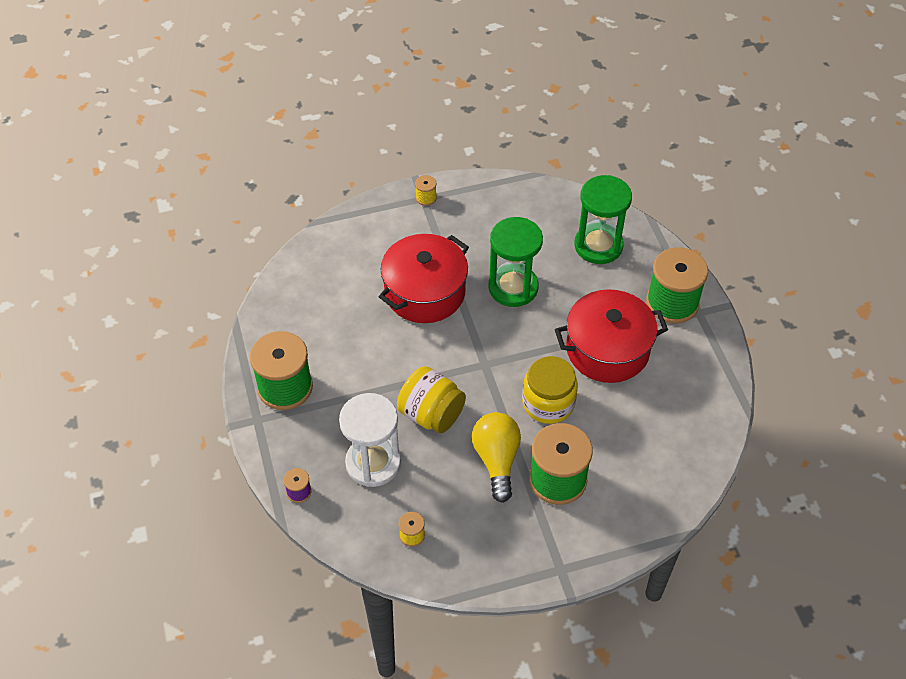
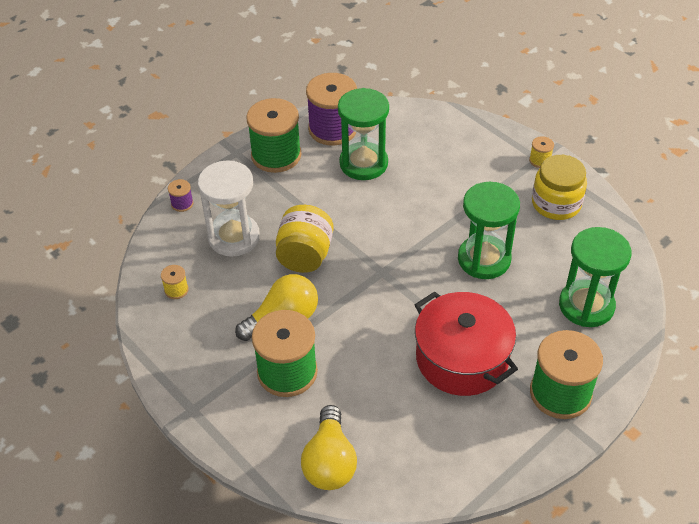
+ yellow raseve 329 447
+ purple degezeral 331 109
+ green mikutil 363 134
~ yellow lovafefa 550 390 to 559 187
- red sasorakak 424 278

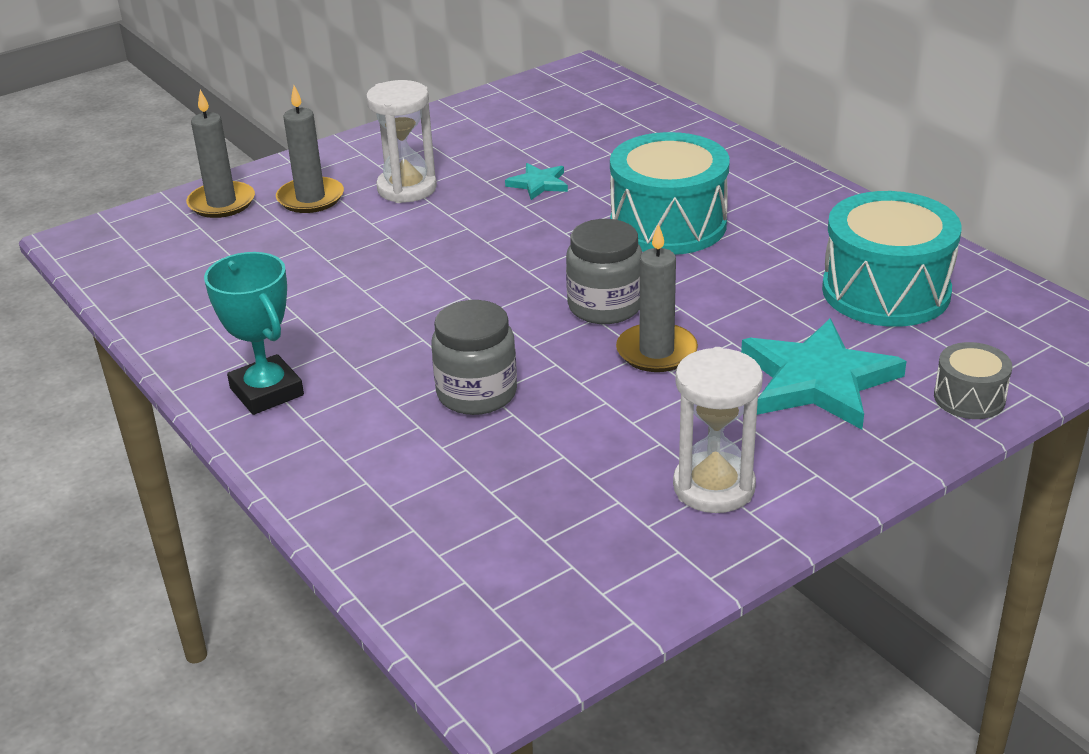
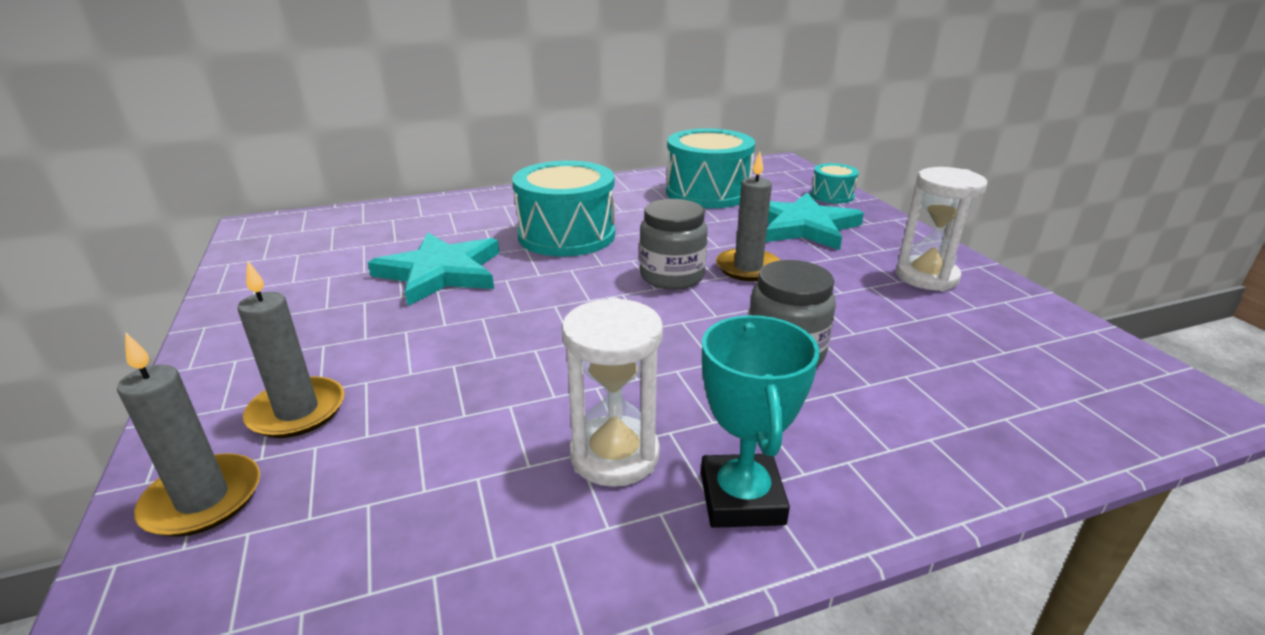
~ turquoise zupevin 536 181 = 433 269 x2.06
~ white mikutil 401 141 to 612 392
~ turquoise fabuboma 254 333 = 760 421 75 degrees counterclockwise
~ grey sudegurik 973 380 to turquoise sudegurik 835 183

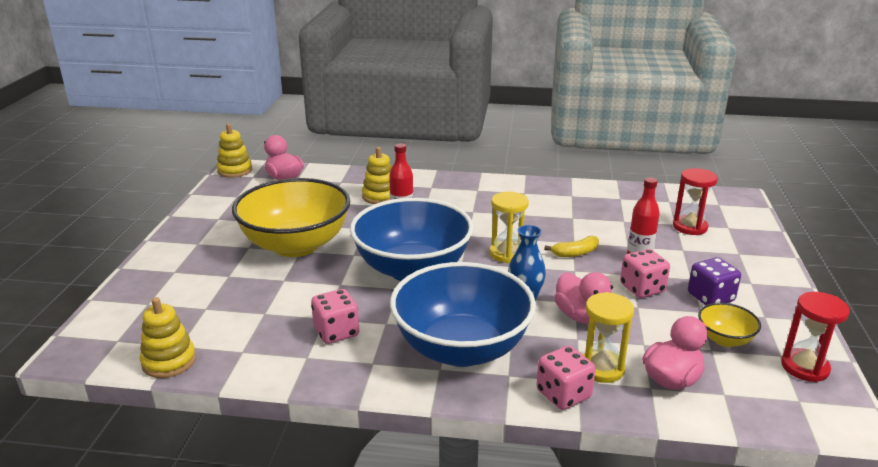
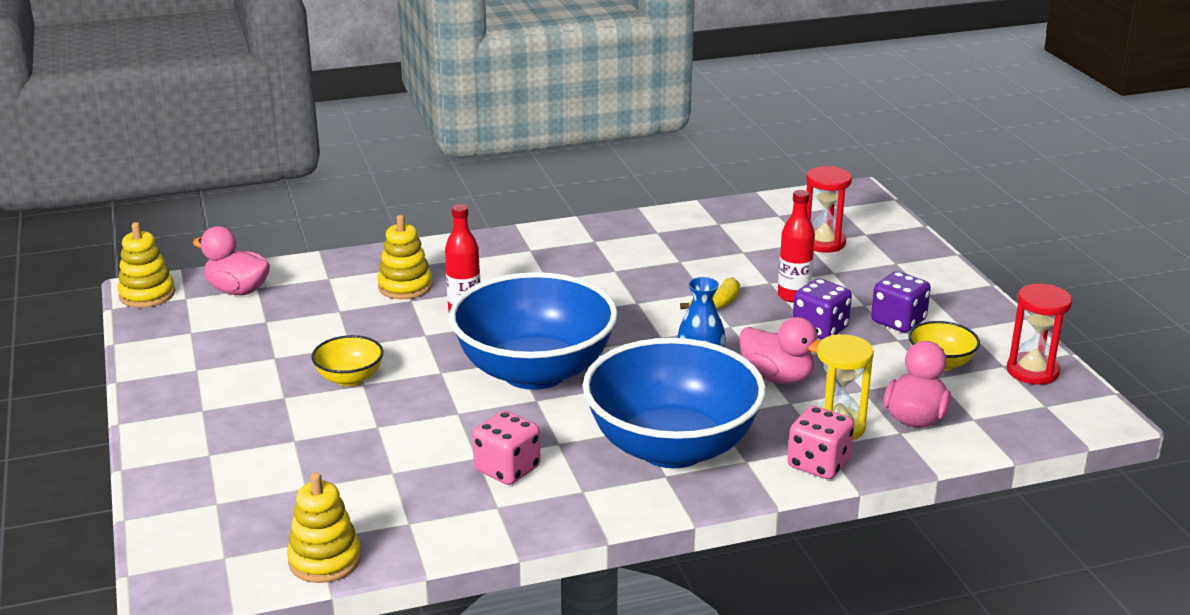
~ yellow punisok 291 217 = 347 360 x0.43
~ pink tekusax 645 273 to purple tekusax 822 308
- yellow mikutil 509 227

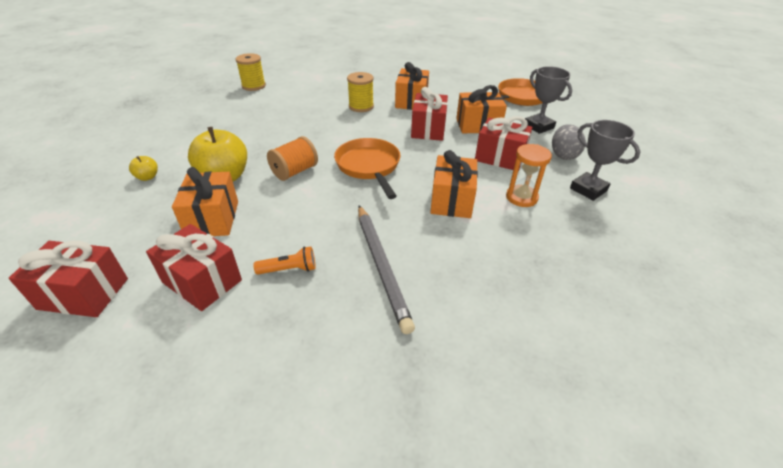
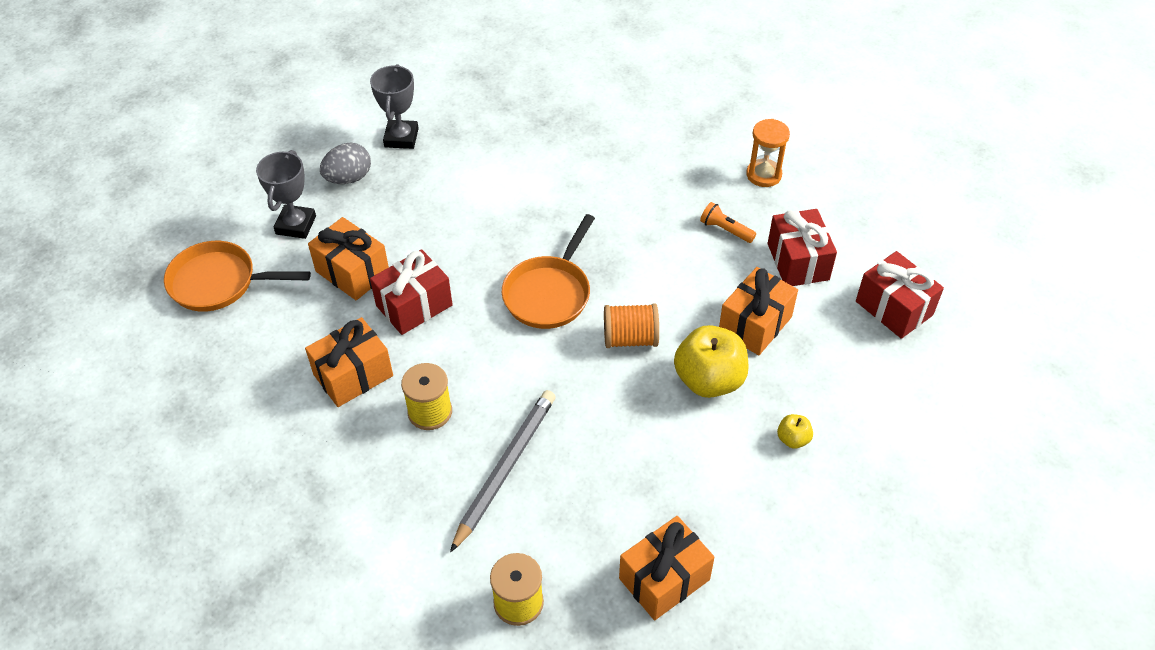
~ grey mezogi 386 269 to 503 471
~ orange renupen 454 184 to 666 568
~ orange mikutil 529 175 to 768 153
- red renupen 503 143

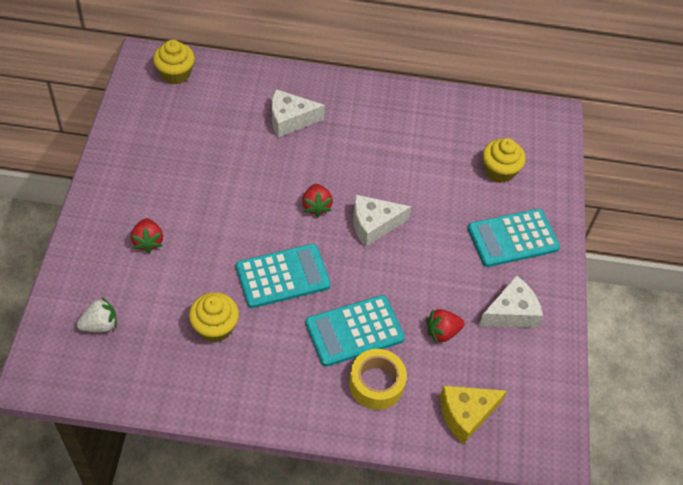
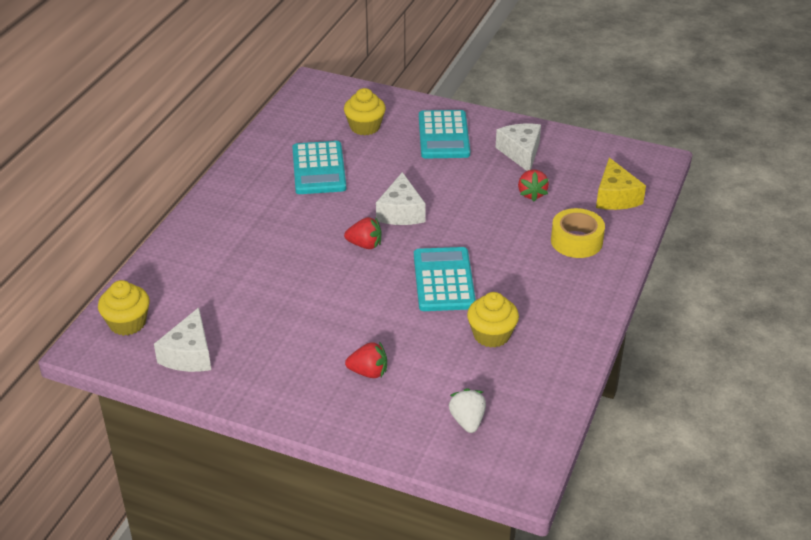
~ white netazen 298 113 to 182 339
~ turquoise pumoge 355 331 to 319 167

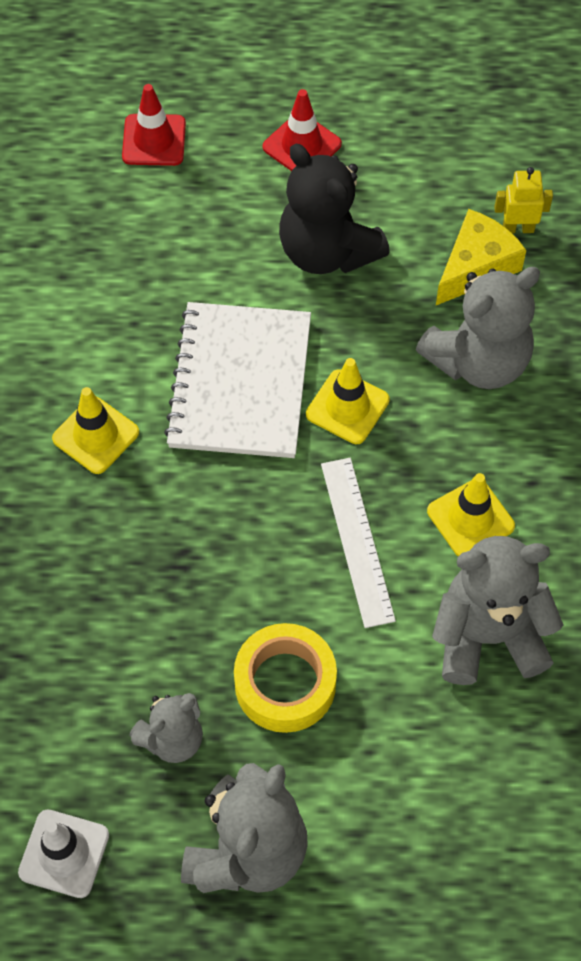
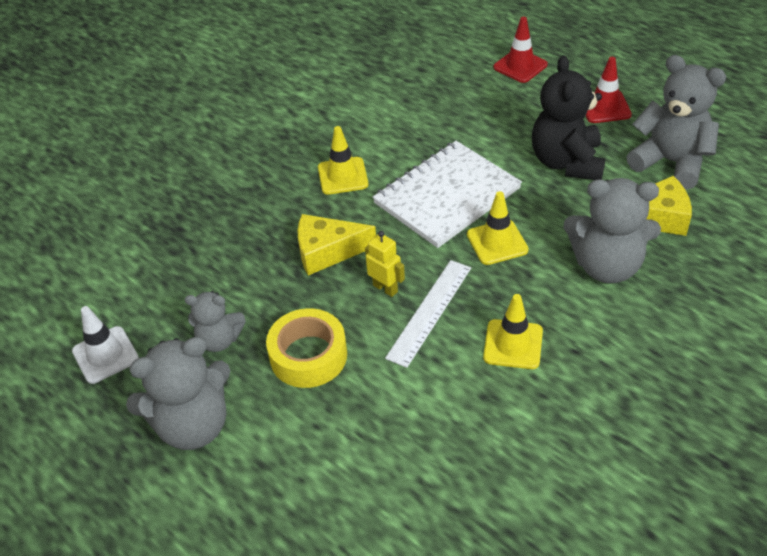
+ yellow netazen 336 244
~ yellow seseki 523 200 to 385 264
~ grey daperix 497 610 to 676 122

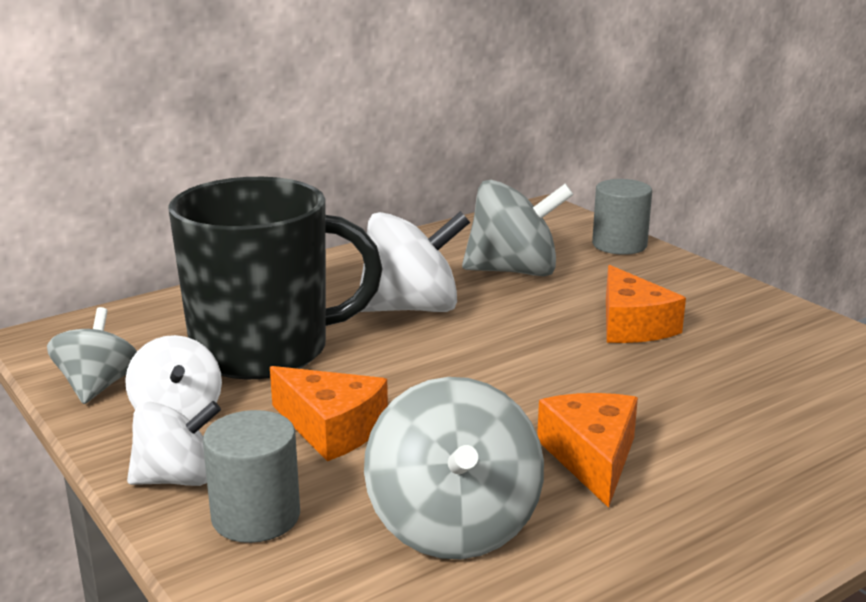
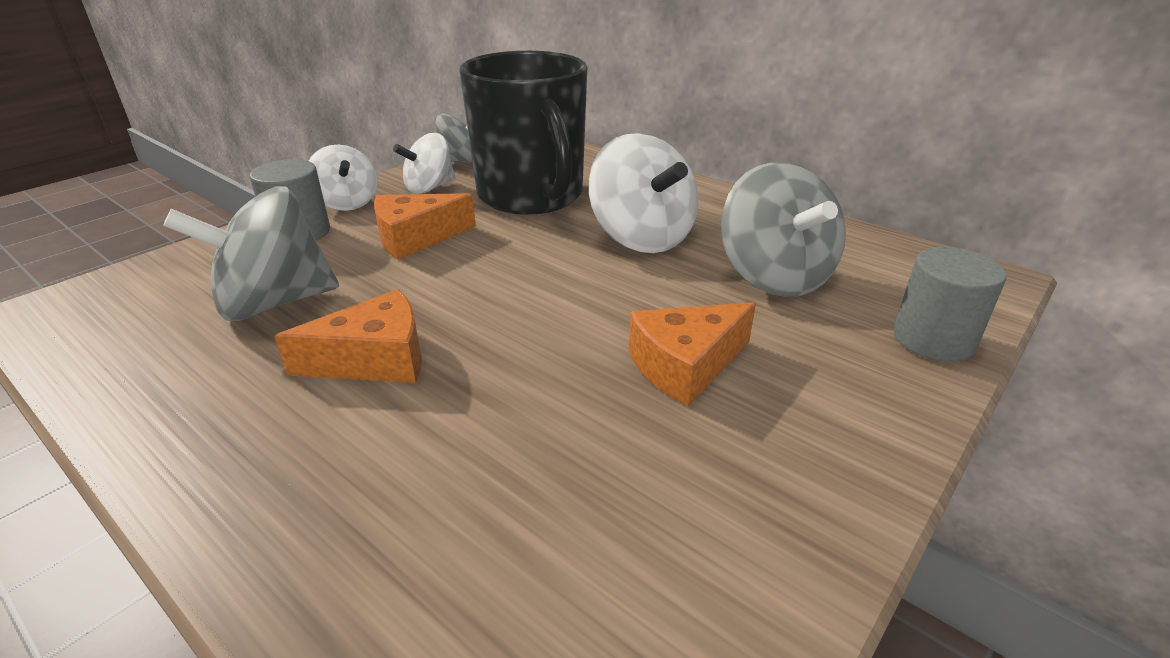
~ orange netazen 329 413 = 425 226 45 degrees clockwise

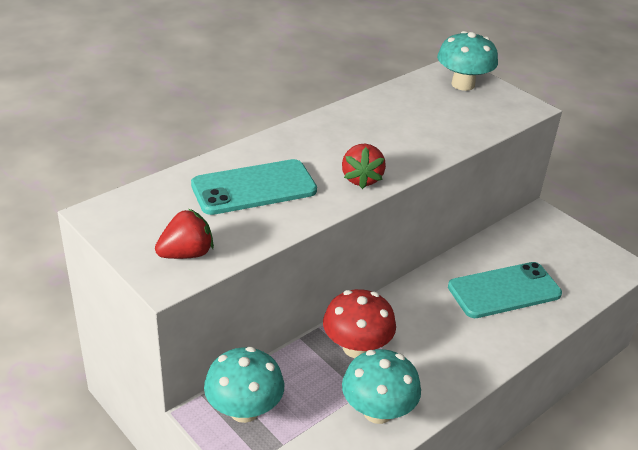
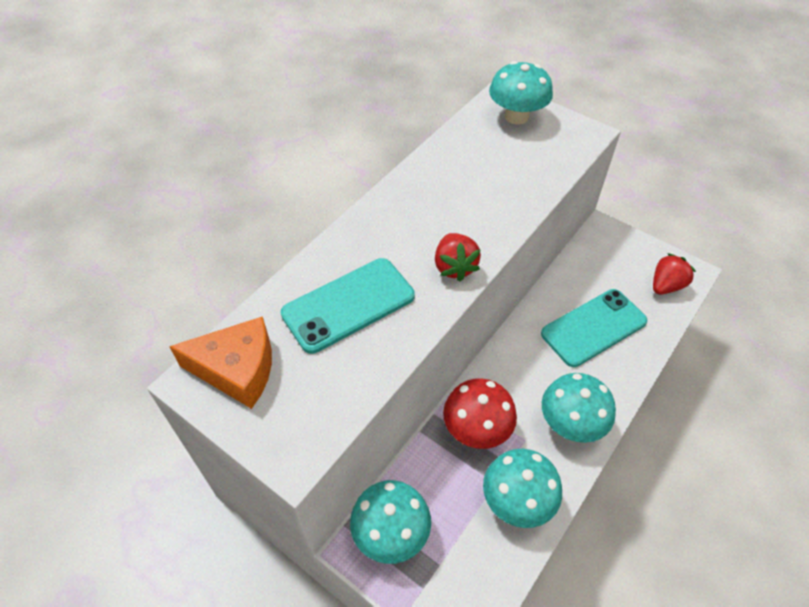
+ orange netazen 220 362
+ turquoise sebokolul 579 408
~ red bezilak 184 234 to 674 274

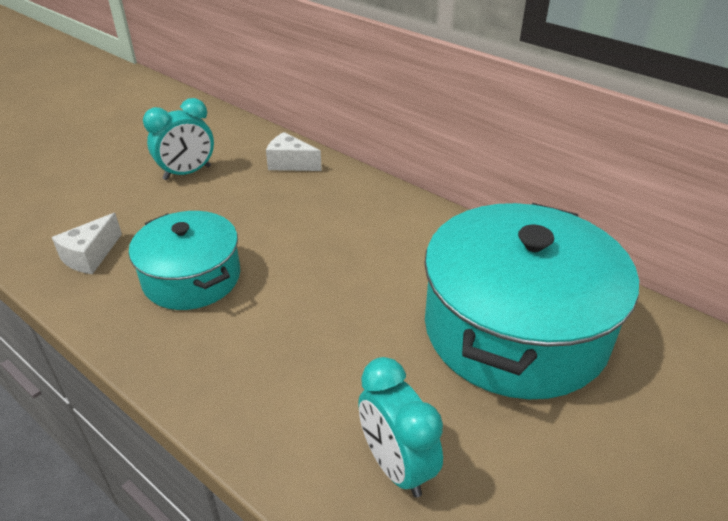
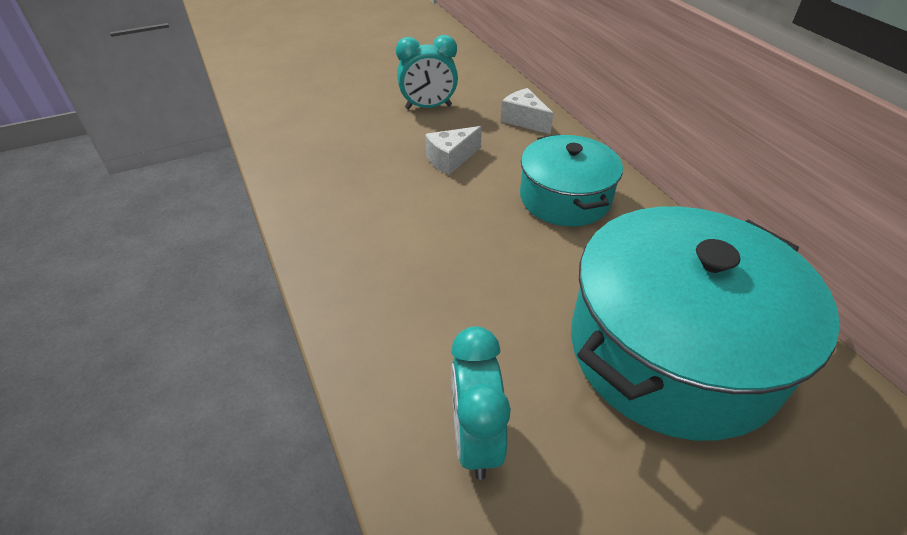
~ white netazen 87 243 to 453 150
~ turquoise sasorakak 184 260 to 571 180

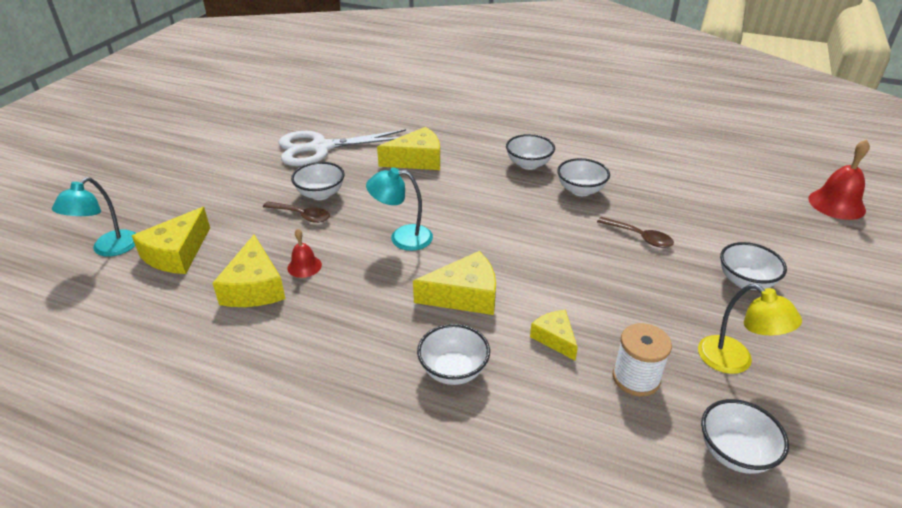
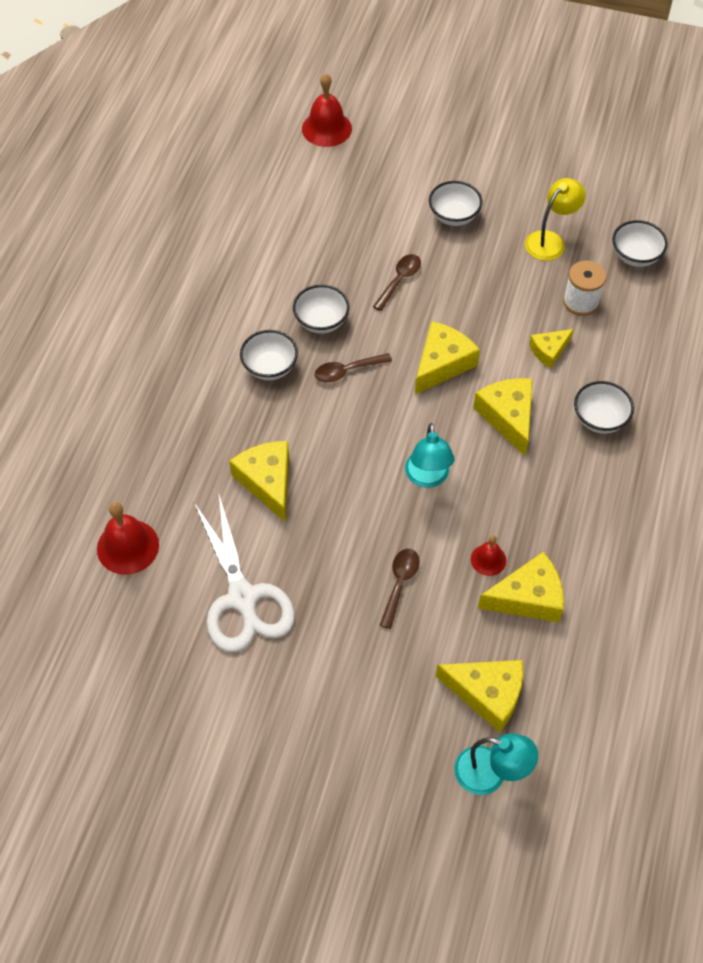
+ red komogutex 128 538
+ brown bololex 353 367
+ yellow netazen 447 357
- white punisok 318 181

